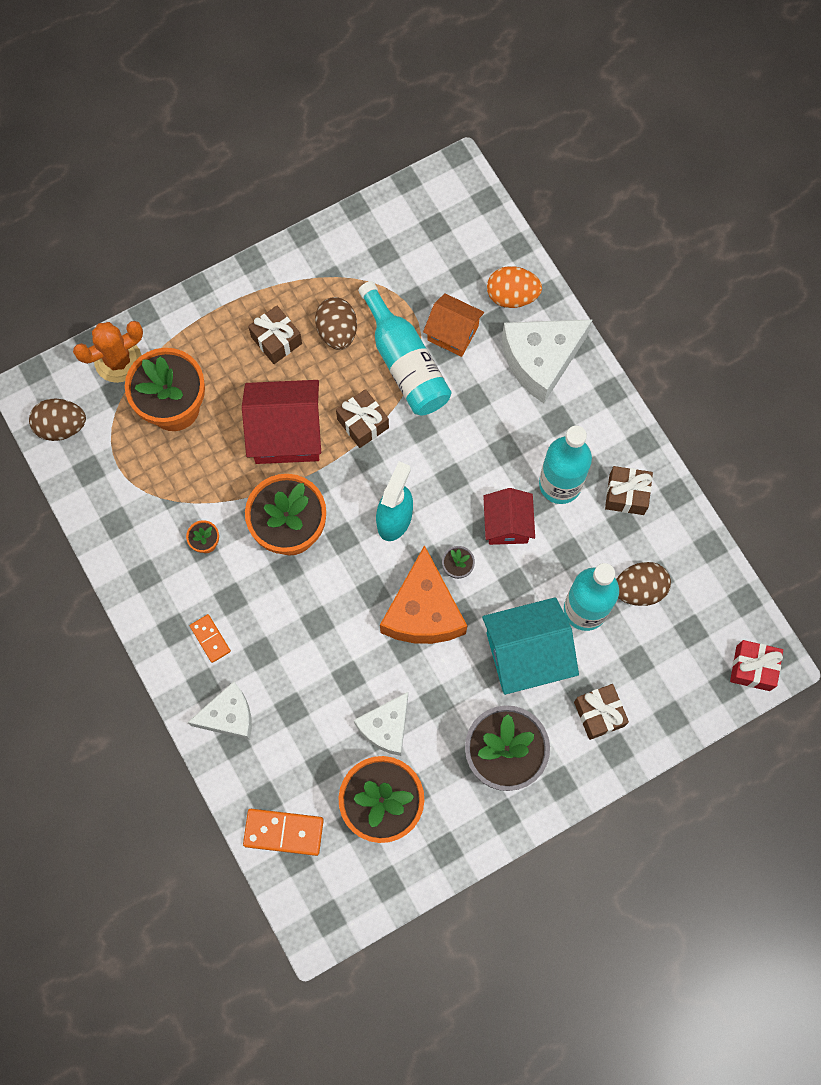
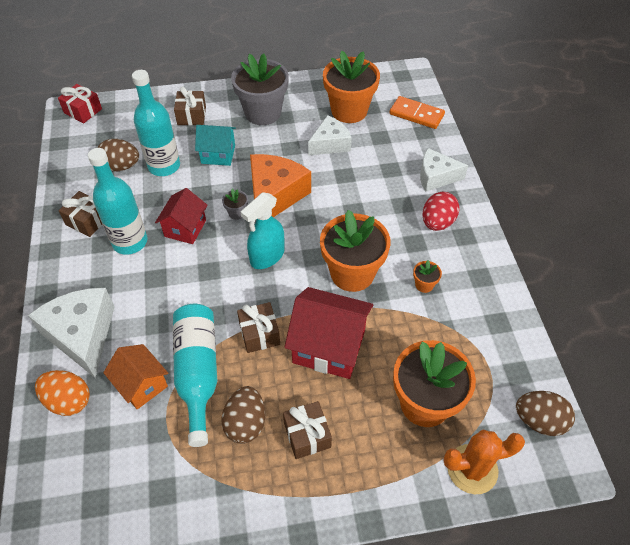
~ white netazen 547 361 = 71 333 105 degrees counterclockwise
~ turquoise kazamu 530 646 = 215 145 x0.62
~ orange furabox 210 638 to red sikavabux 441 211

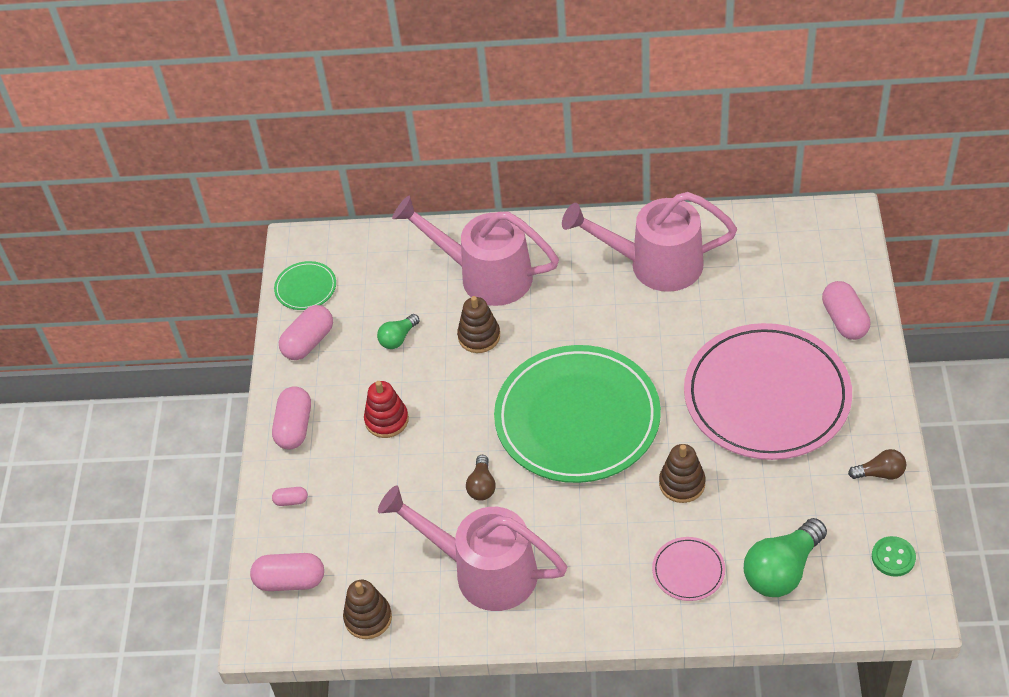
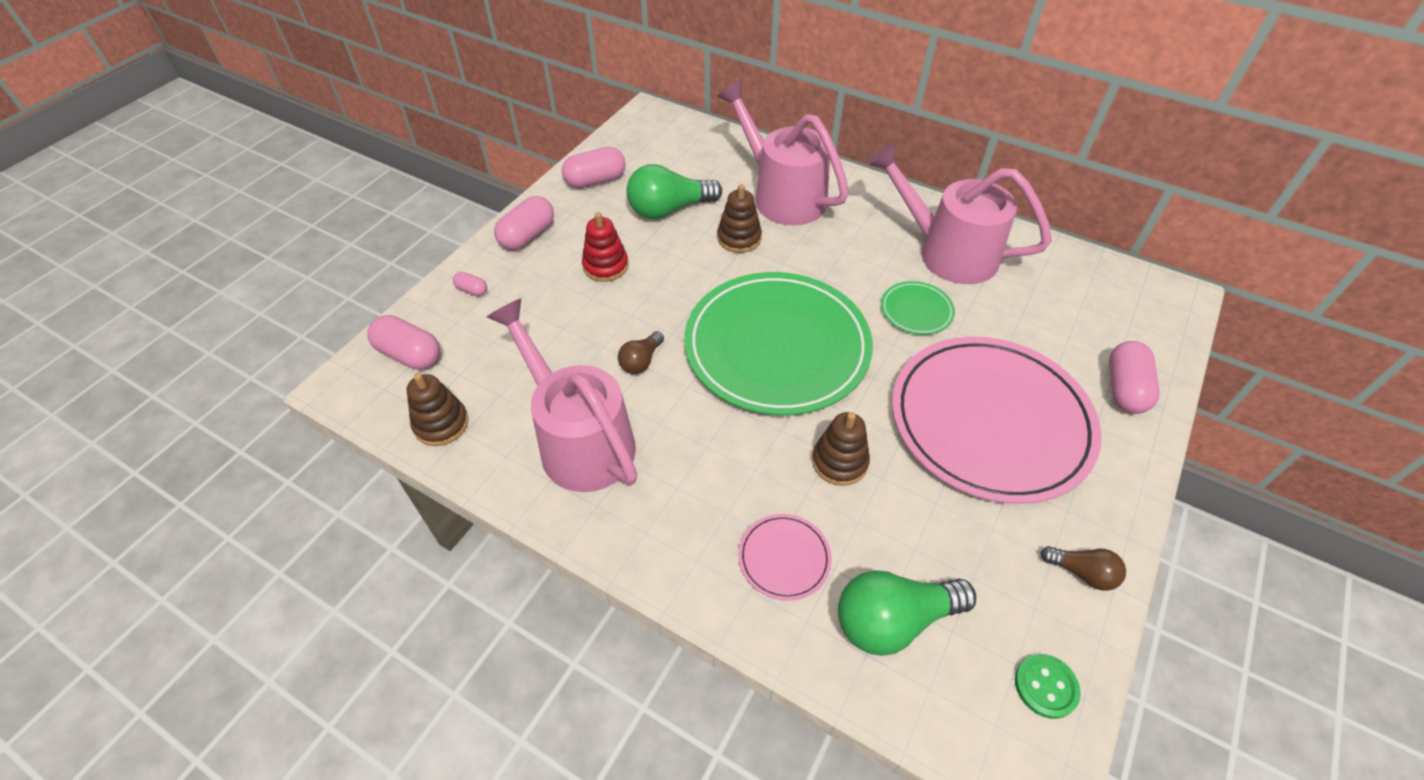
~ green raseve 398 331 = 674 191 x1.87
~ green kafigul 305 285 to 918 308

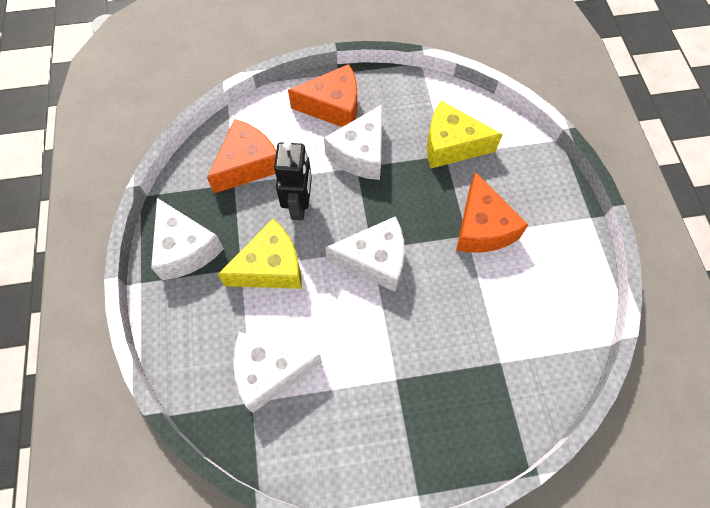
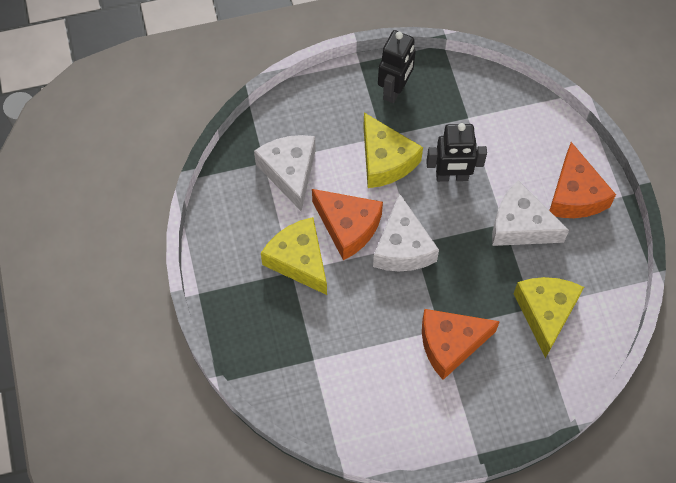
+ yellow netazen 294 256
~ orange netazen 241 156 to 347 224
~ white netazen 187 239 to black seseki 397 66

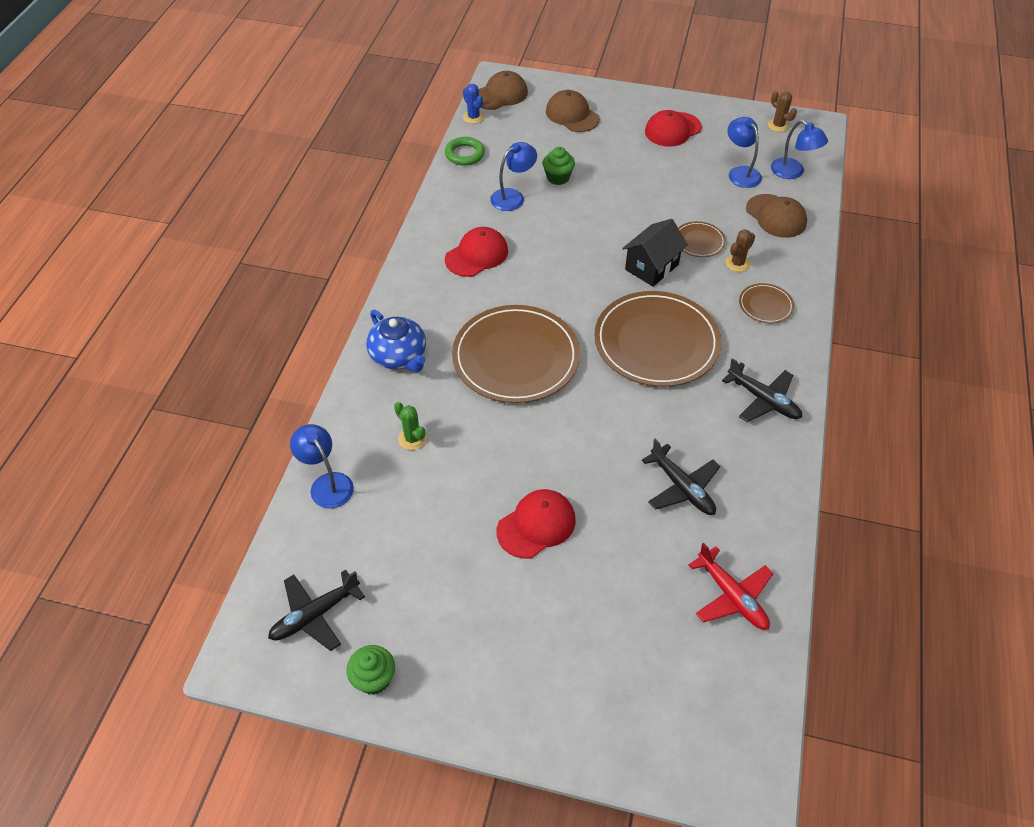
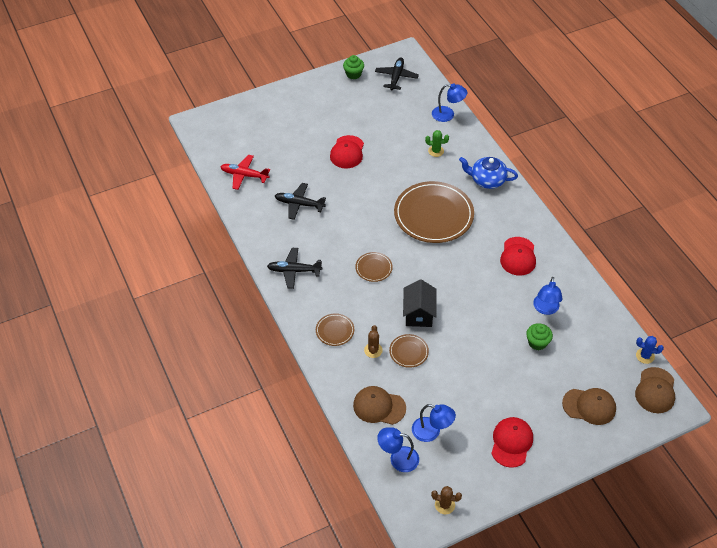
~ brown kafigul 657 339 = 374 267 x0.45
- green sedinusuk 465 151

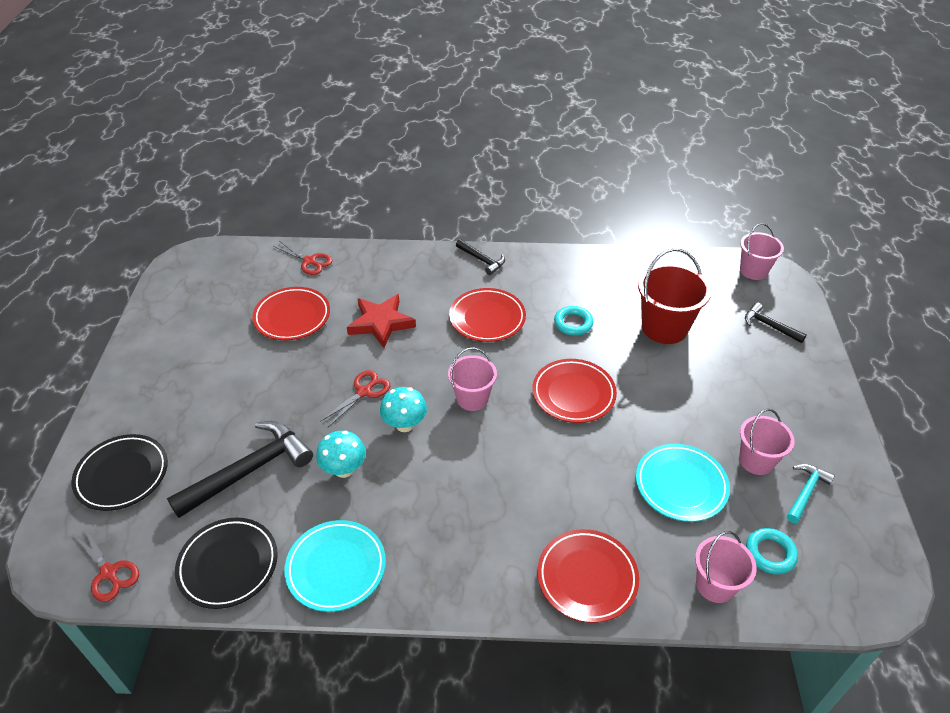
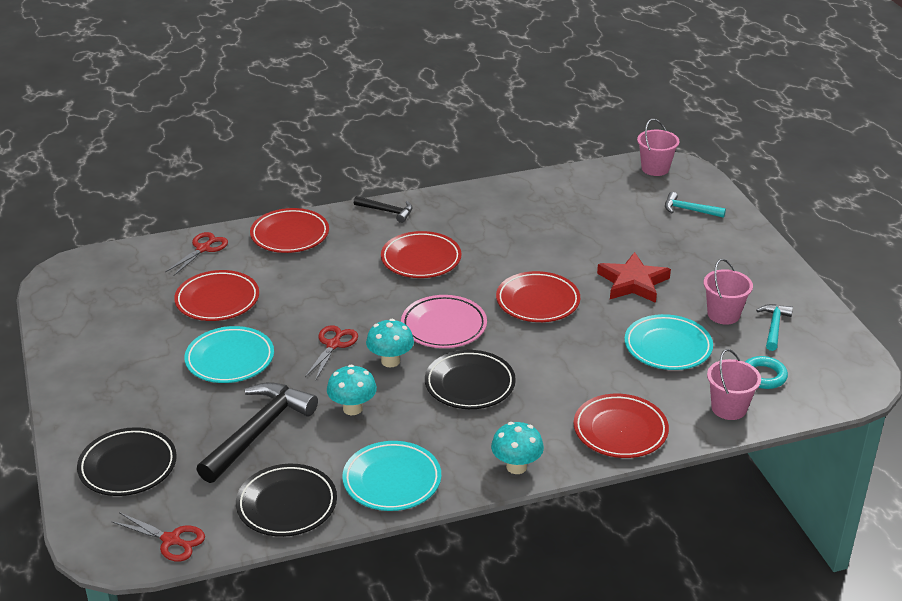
~ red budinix 303 258 = 196 254 75 degrees counterclockwise
+ turquoise kafigul 229 354
+ red kafigul 289 230
~ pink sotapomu 472 379 to pink kafigul 444 321
+ black kafigul 470 379
+ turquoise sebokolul 517 448
~ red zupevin 381 321 to 634 277
~ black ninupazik 776 322 to turquoise ninupazik 695 205
- turquoise sedinusuk 574 321
- red sotapomu 674 296

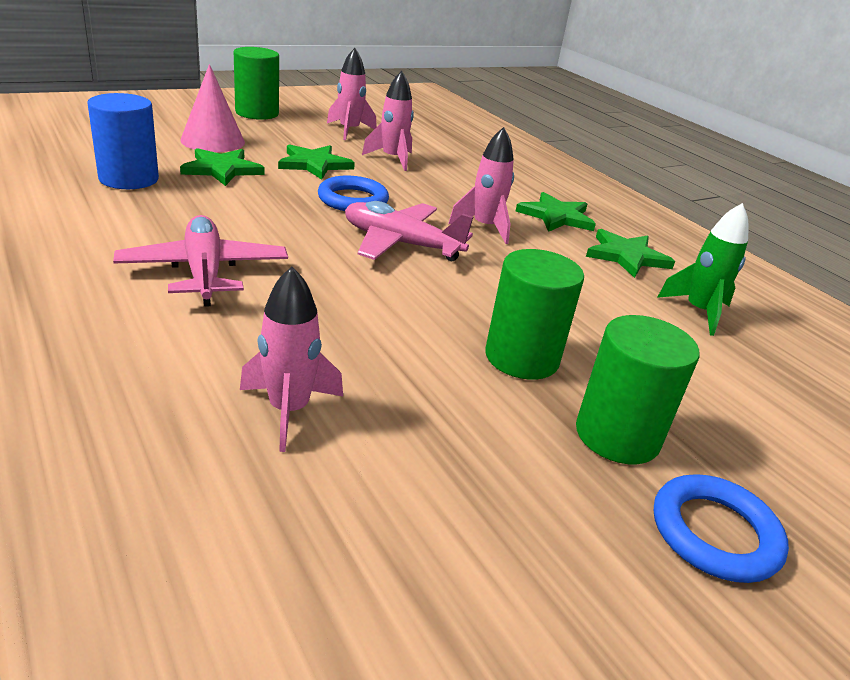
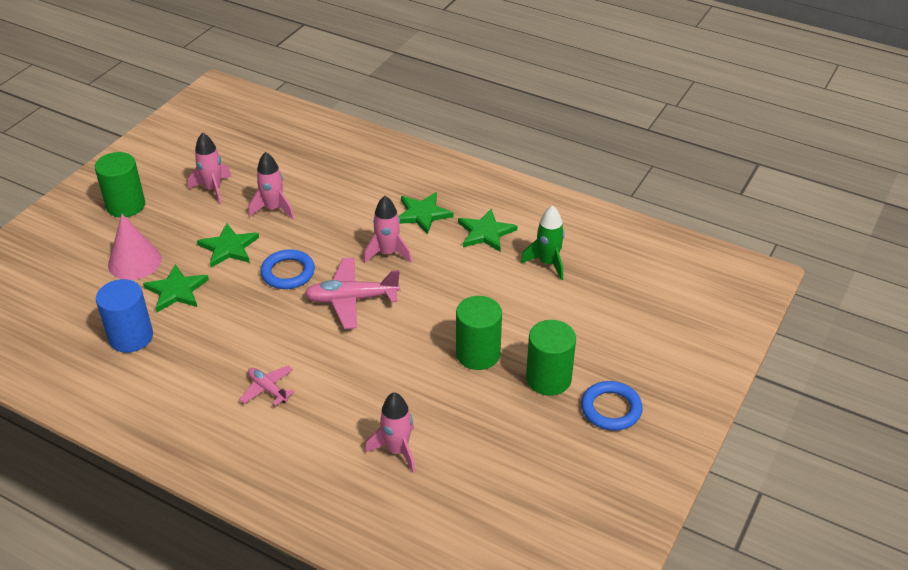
~ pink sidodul 200 261 = 267 386 x0.57

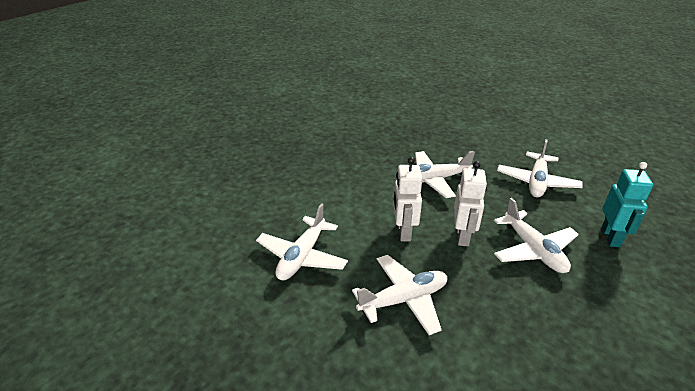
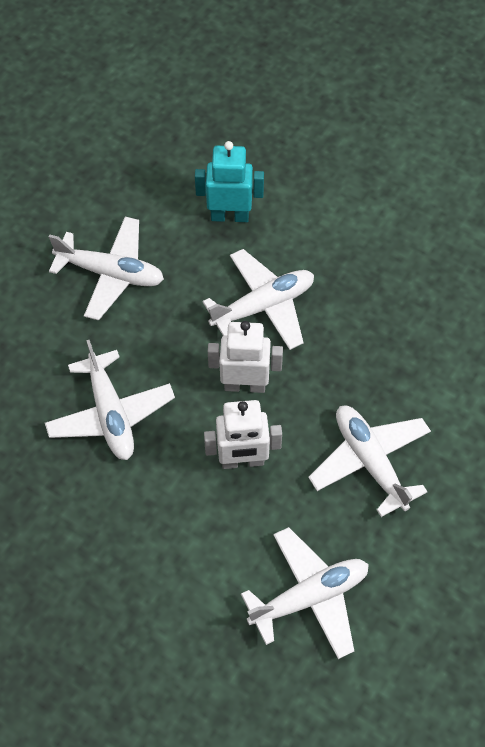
~ white sidodul 302 242 = 305 593 45 degrees counterclockwise

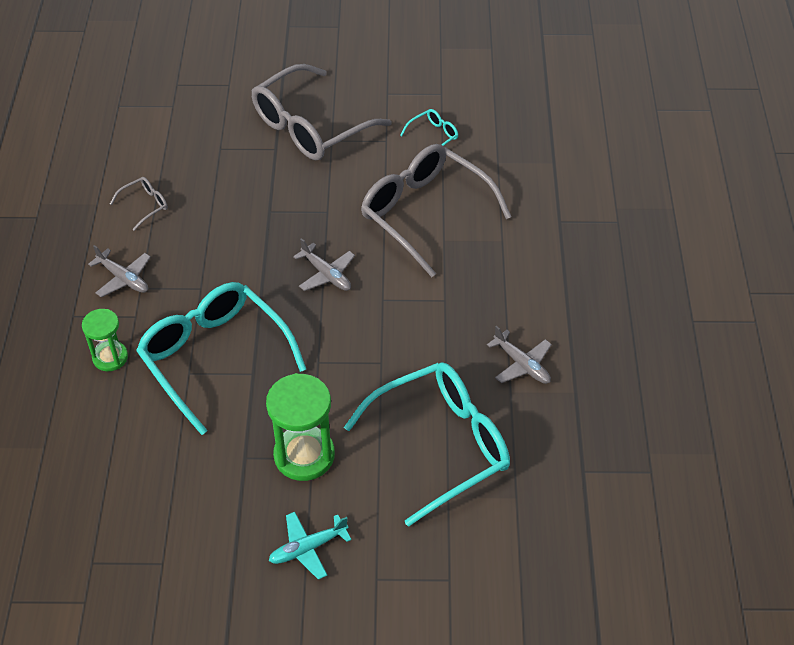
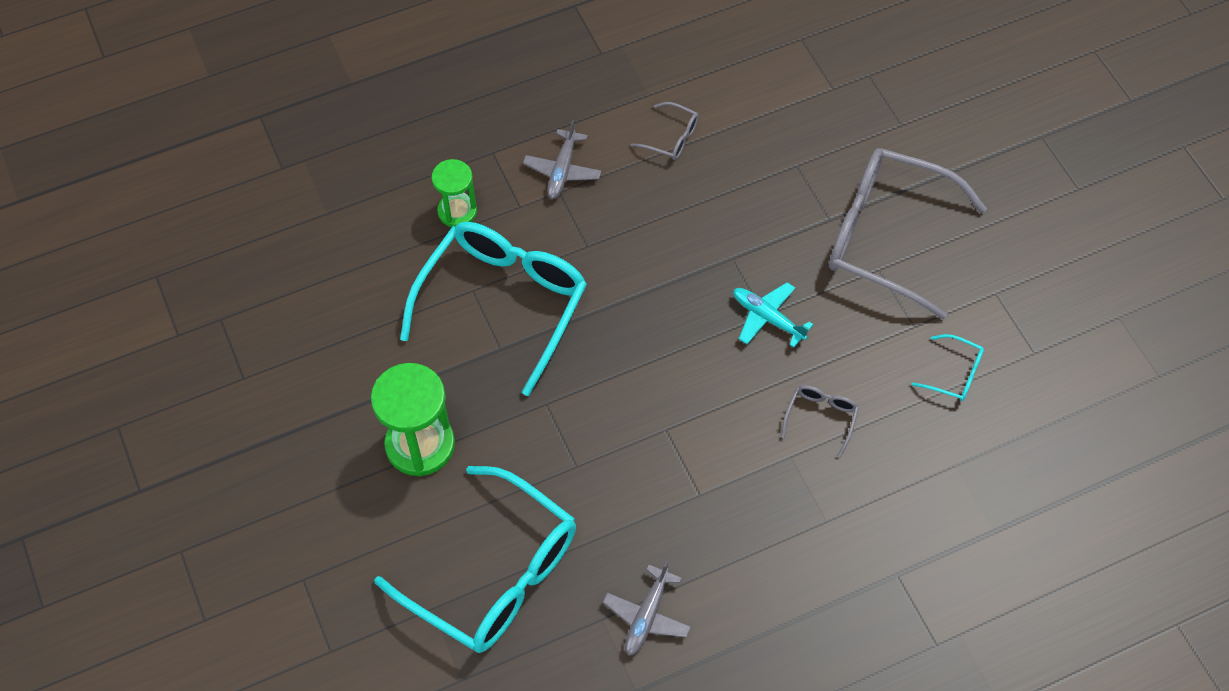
~ turquoise sidodul 310 546 to 773 315
~ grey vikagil 436 210 = 820 421 x0.41
- grey sidodul 324 264

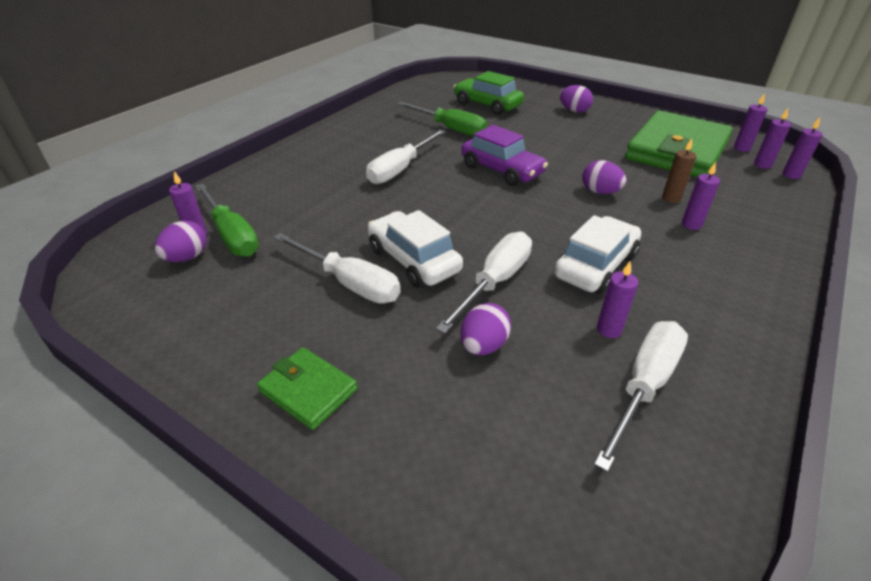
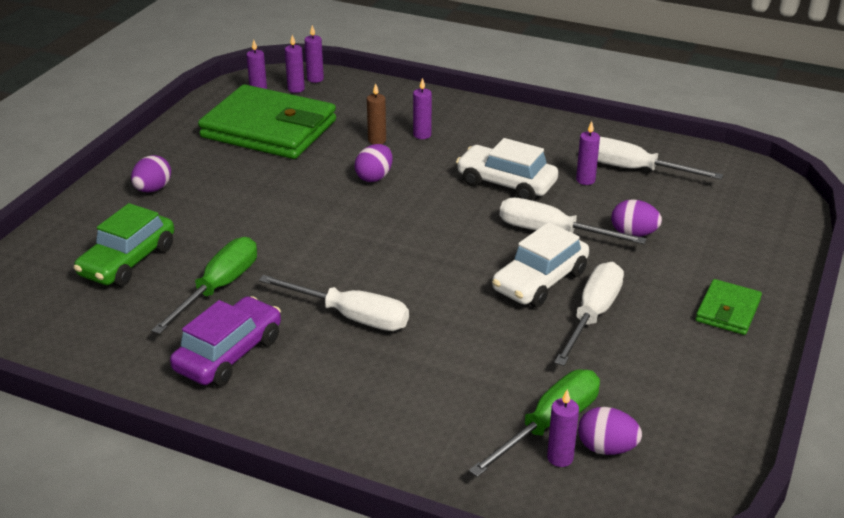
~ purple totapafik 504 155 to 225 341

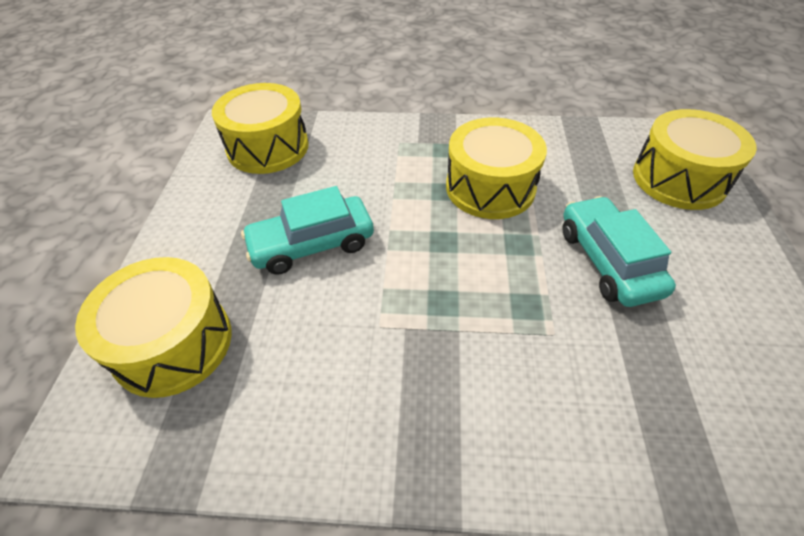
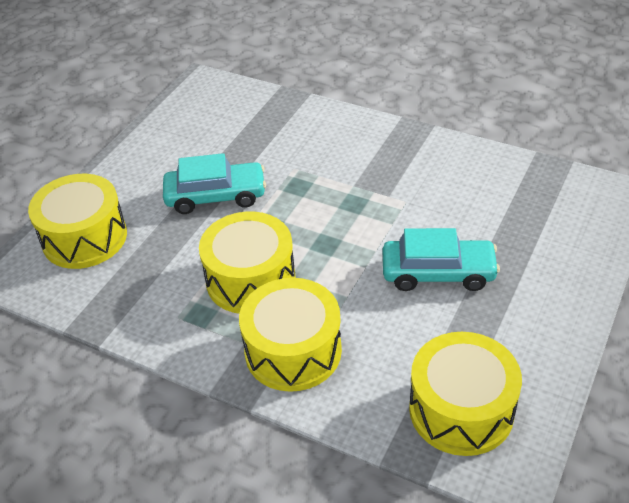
~ turquoise totapafik 619 251 = 214 183 105 degrees counterclockwise
~ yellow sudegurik 153 327 to 290 335

